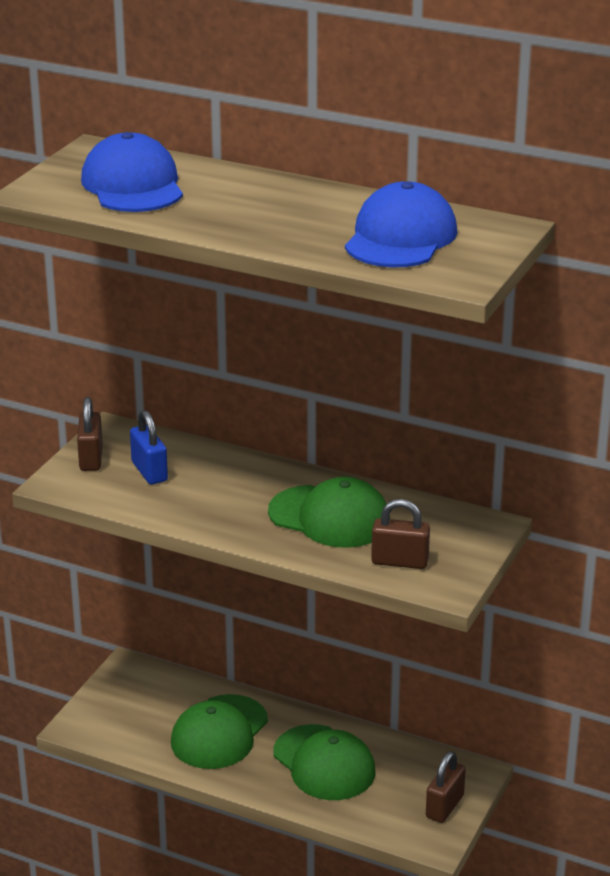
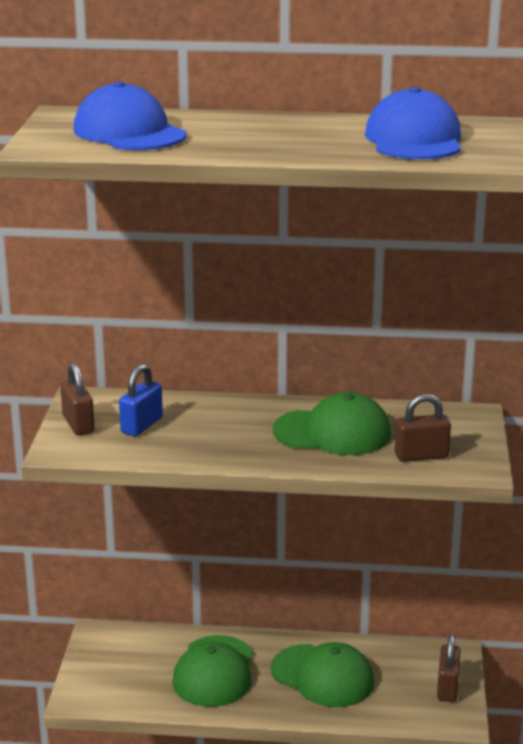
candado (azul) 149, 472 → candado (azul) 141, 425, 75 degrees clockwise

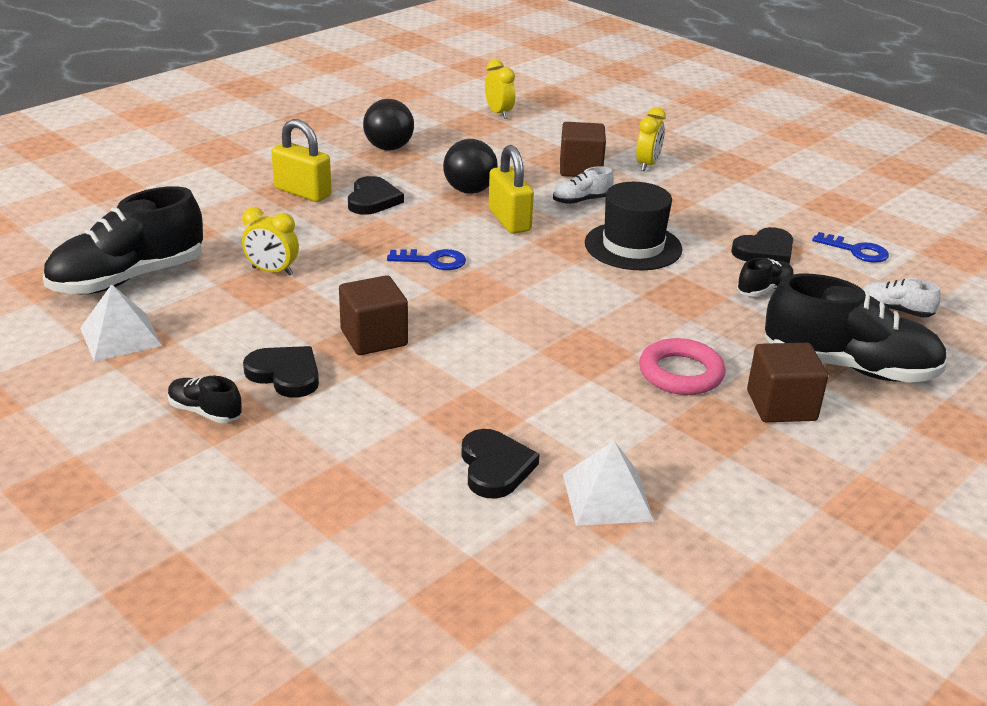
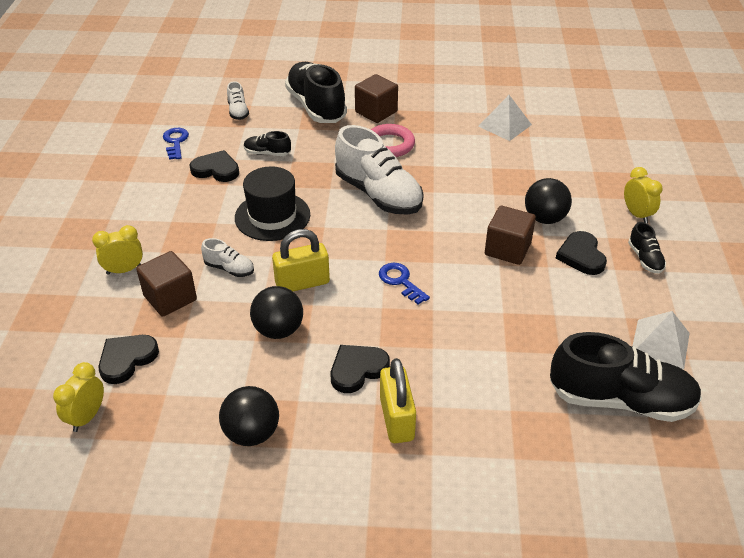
corazón (negro) 495, 467 → corazón (negro) 127, 359, move
candado (amarillo) 509, 220 → candado (amarillo) 302, 283, 45 degrees clockwise
- → zapato (blanco) 378, 194
- → pelota (negro) 544, 218
despertador (amarillo) 272, 271 → despertador (amarillo) 637, 214, move

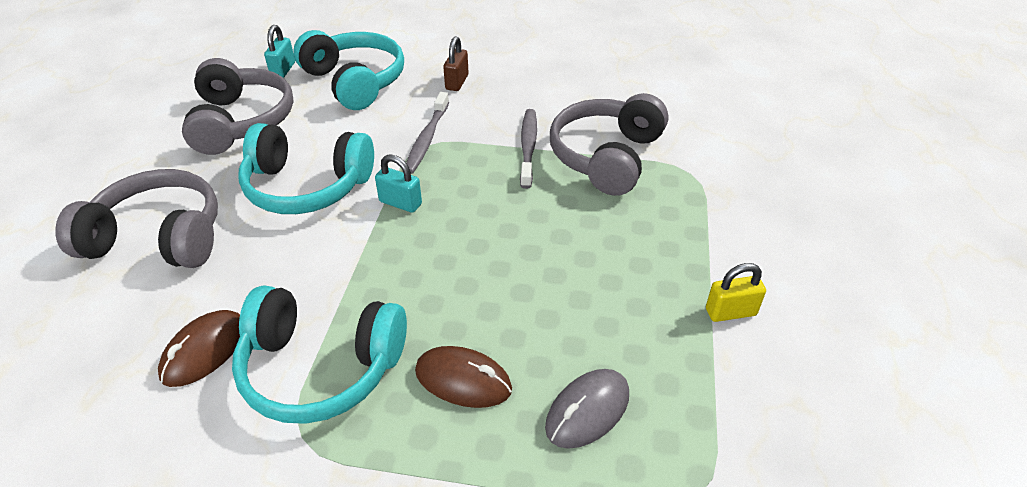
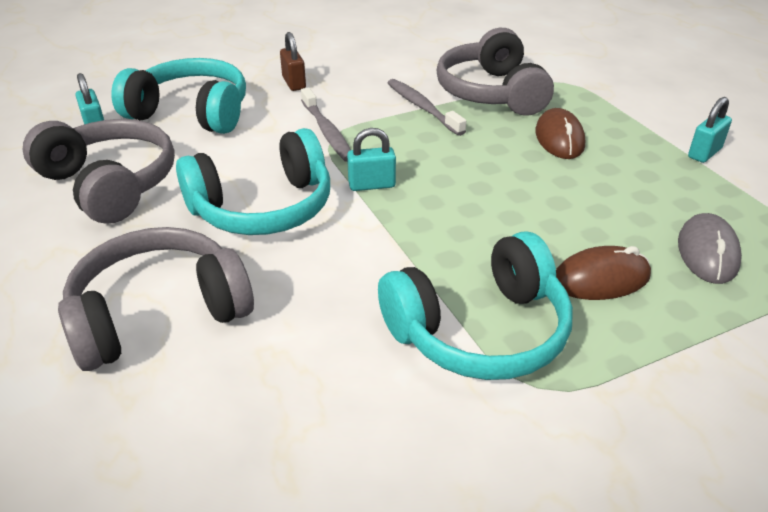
ratón (marrón) 204, 351 → ratón (marrón) 559, 139, move
candado (amarillo) 730, 312 → candado (turquesa) 704, 153

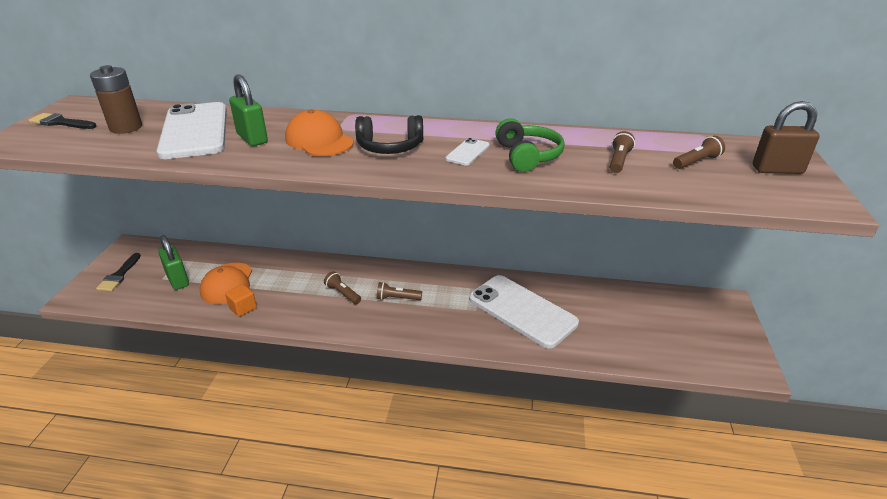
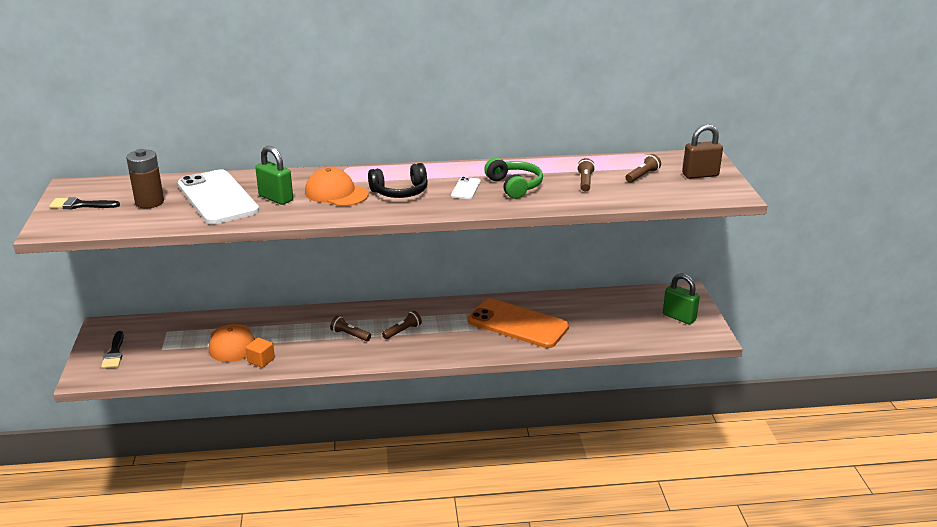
lámpara de mano (marrón) 397, 298 → lámpara de mano (marrón) 403, 331, 150 degrees clockwise
móvil (blanco) 522, 311 → móvil (naranja) 518, 324
candado (verde) 178, 280 → candado (verde) 679, 317, move

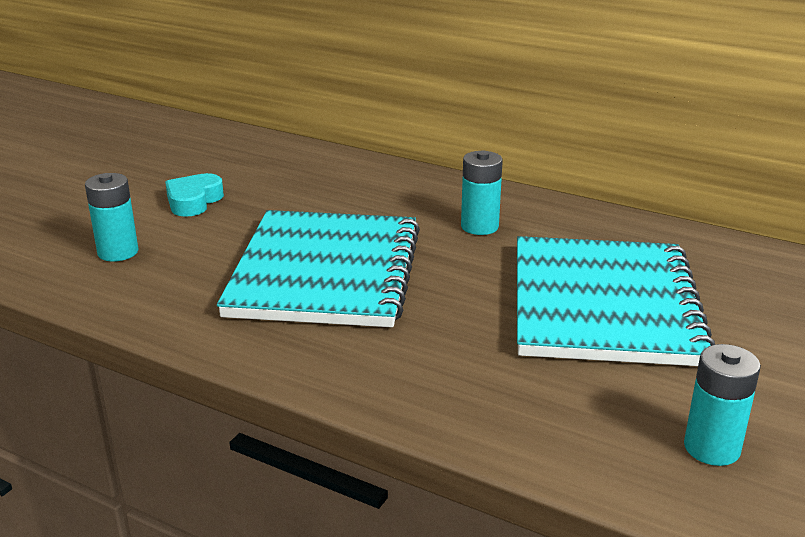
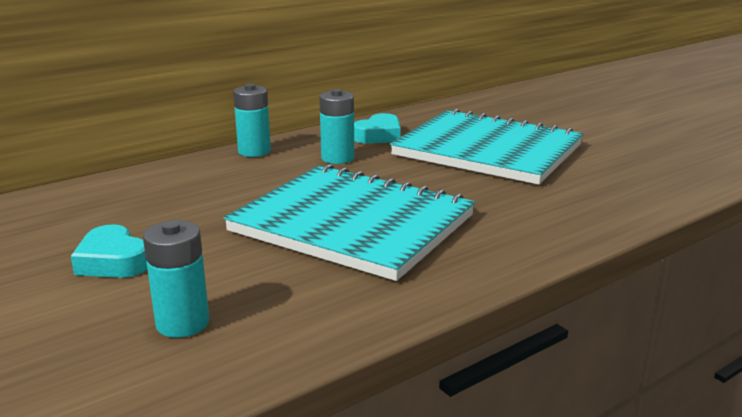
pila (turquesa) 711, 448 → pila (turquesa) 254, 151, move
- → corazón (turquesa) 378, 136

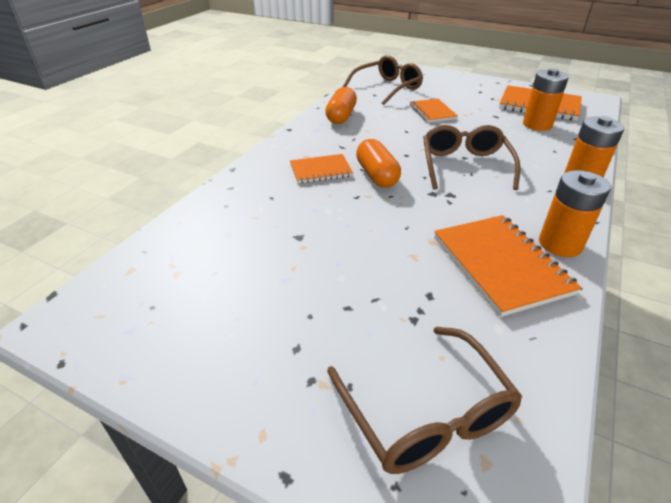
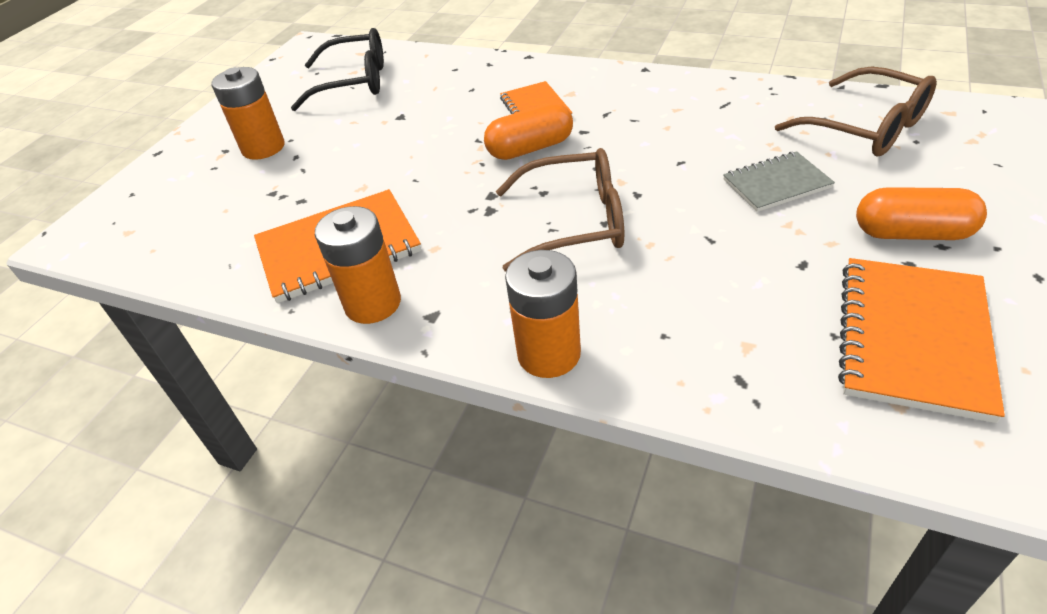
pila (naranja) 537, 125 → pila (naranja) 263, 148, move
- → gafas (negro) 354, 82
cuaderno (naranja) 432, 112 → cuaderno (gris) 776, 184
cápsula (naranja) 341, 116 → cápsula (naranja) 912, 233, move
gafas (marrón) 426, 413 → -

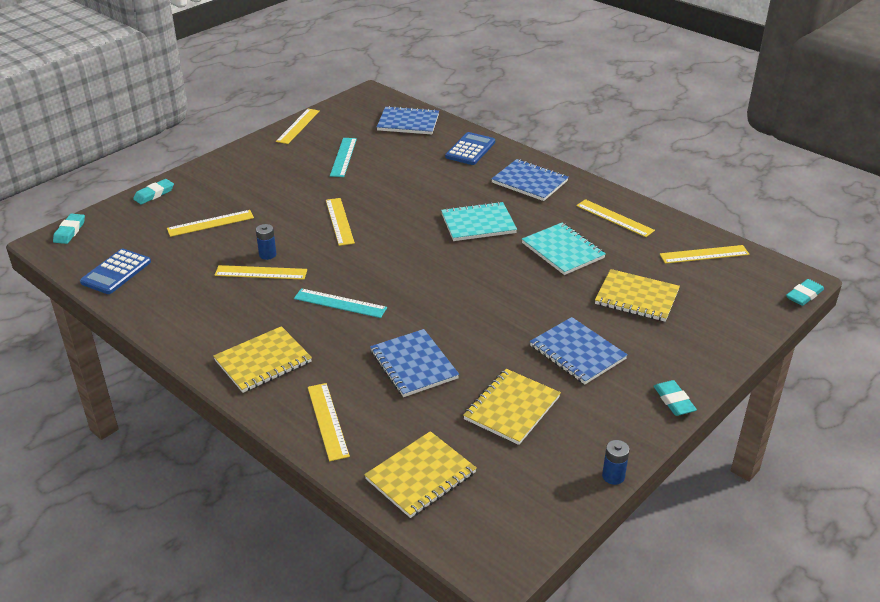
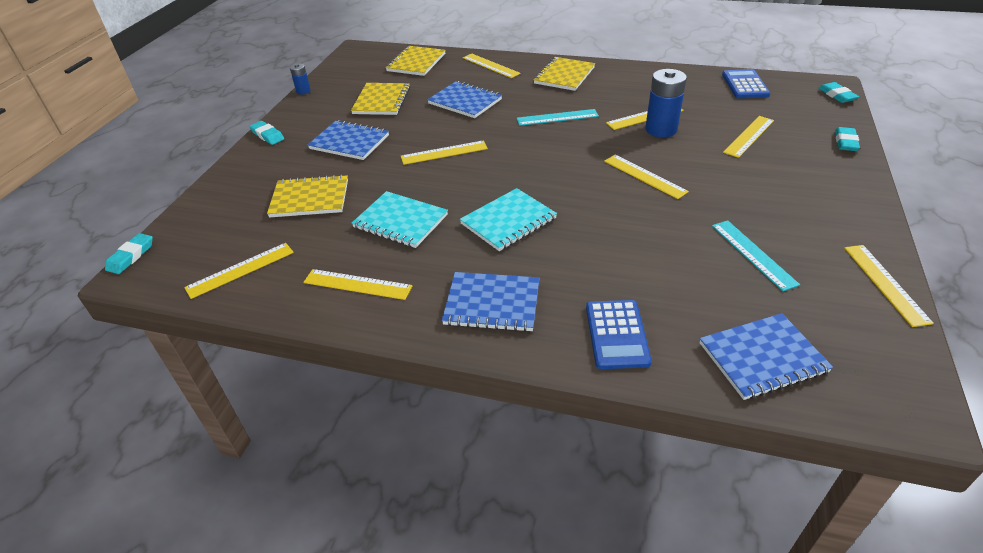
- → regla (amarillo) 444, 152
pila (azul) 267, 254 → pila (azul) 661, 129, x1.90

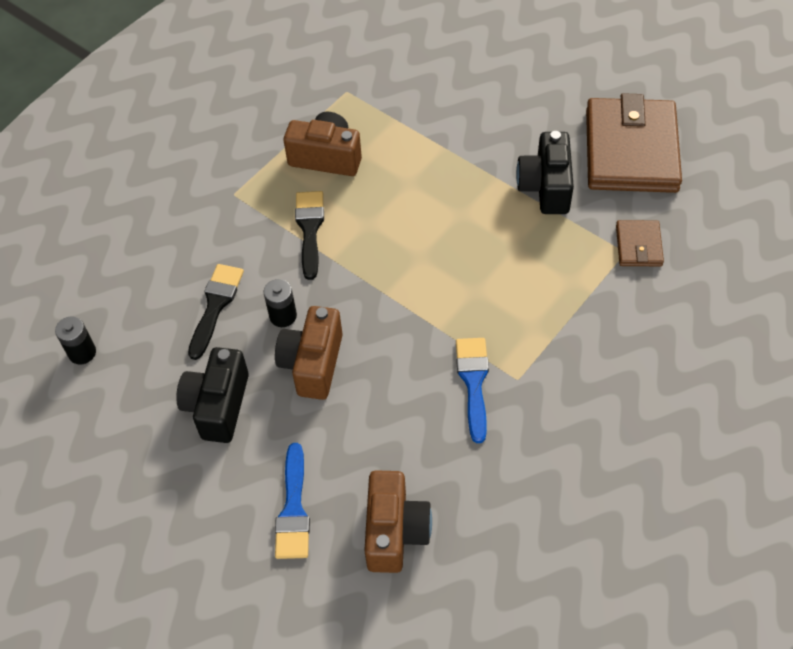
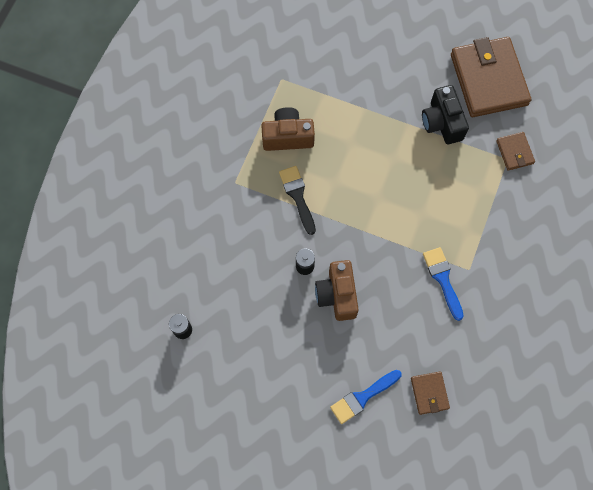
pincel (azul) 293, 509 → pincel (azul) 363, 397, 75 degrees clockwise
cámara (marrón) 395, 531 → cartera (marrón) 429, 393
cámara (negro) 218, 406 → -
pincel (negro) 215, 306 → -

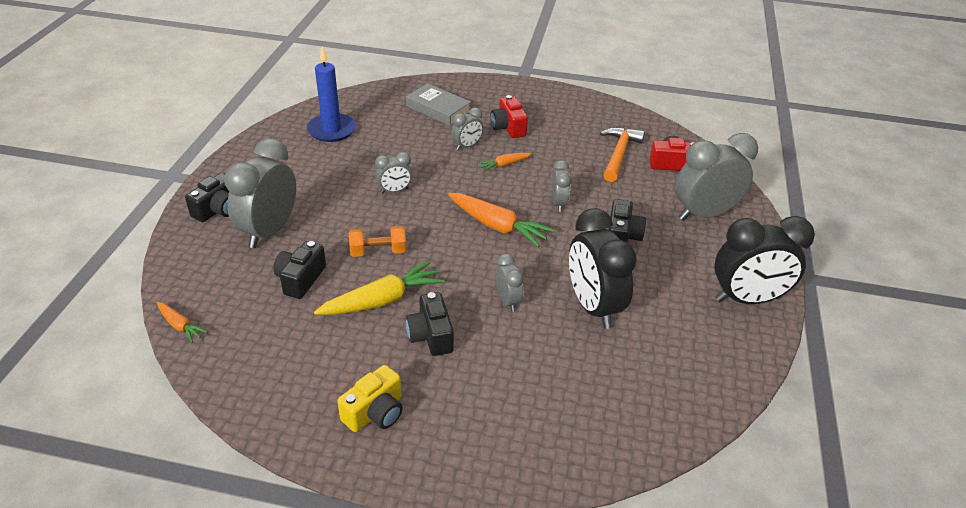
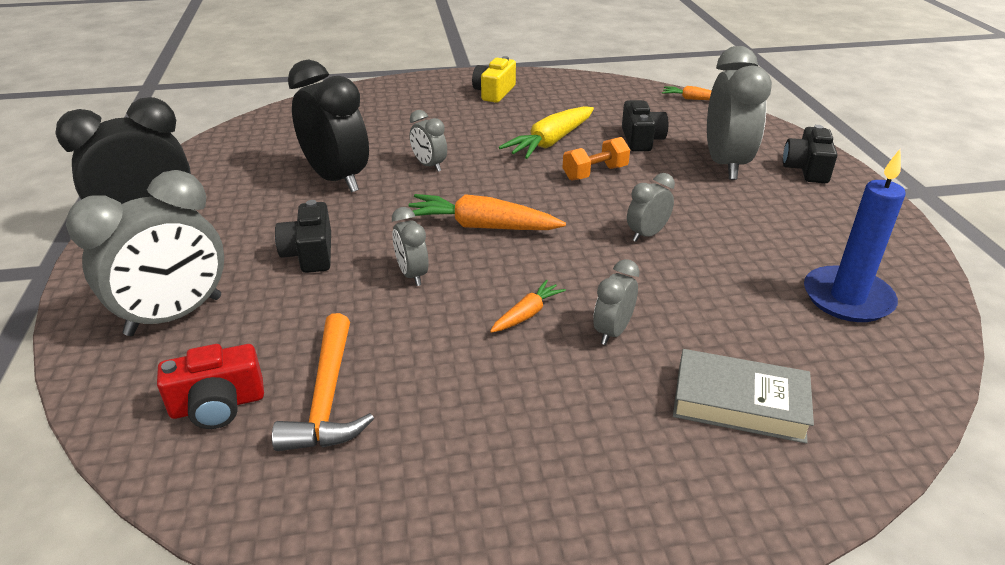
cámara (negro) 431, 335 → -
cámara (rojo) 508, 127 → -

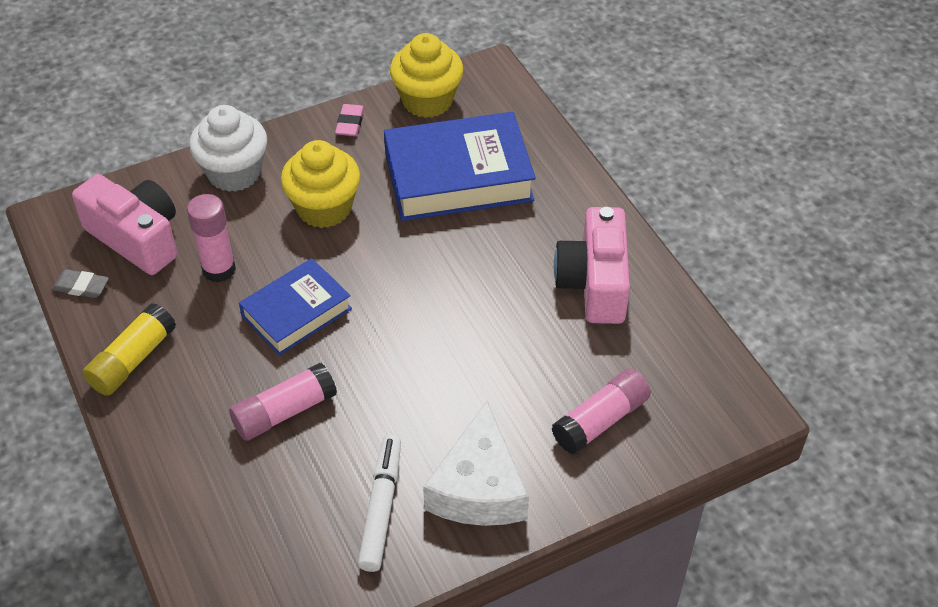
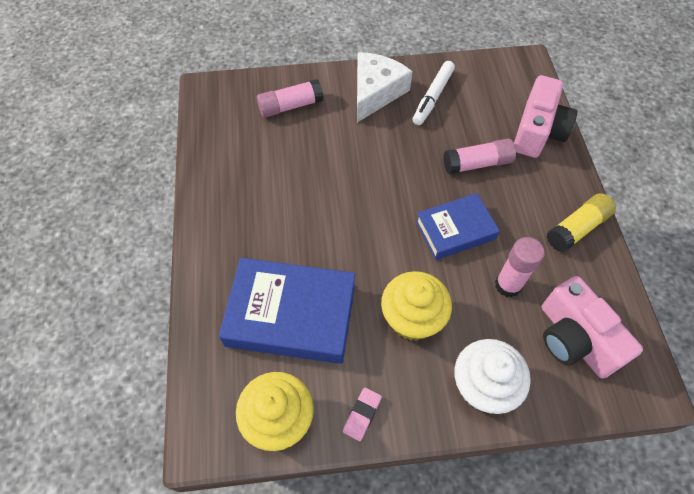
cámara (rosa) 594, 283 → cámara (rosa) 537, 131, move
goma de borrar (gris) 81, 286 → -

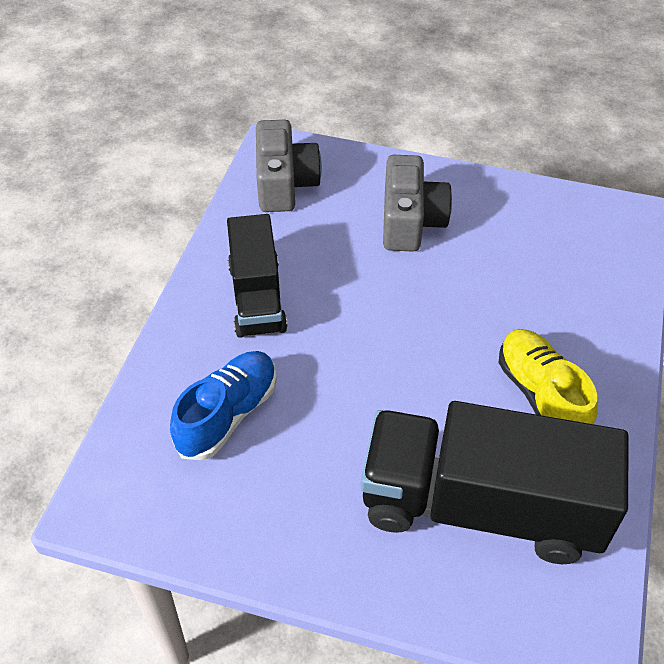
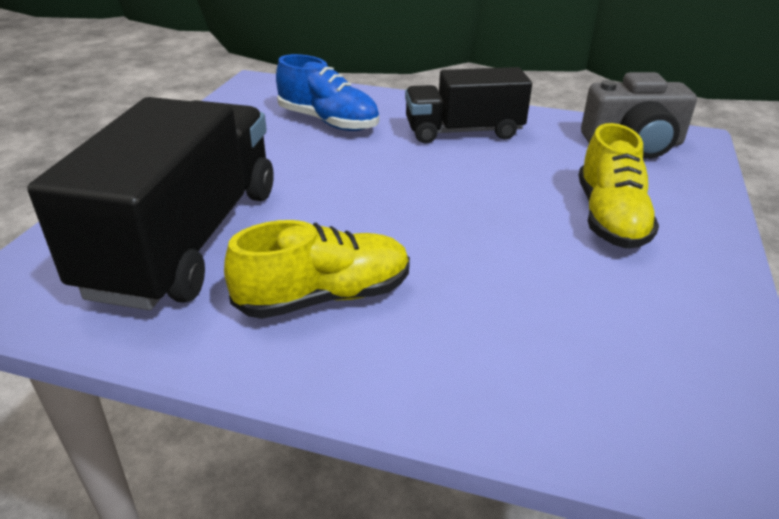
cámara (gris) 410, 221 → zapato (amarillo) 610, 218

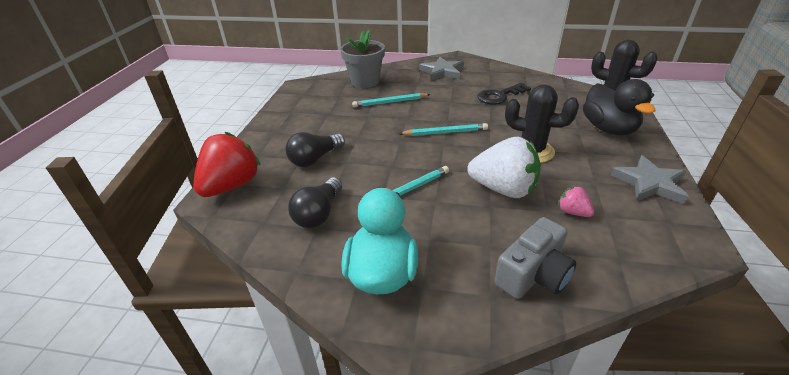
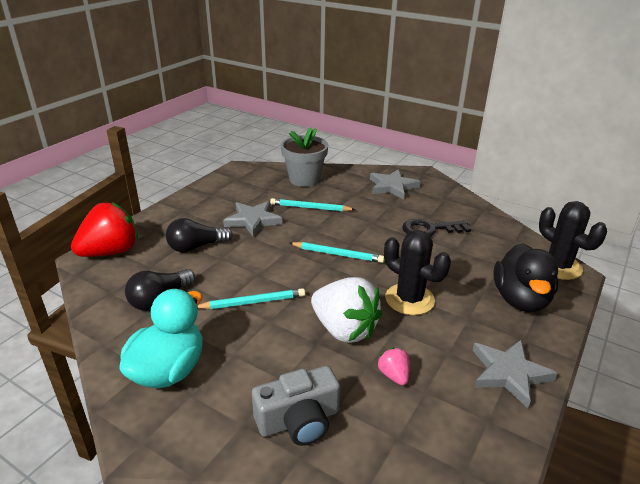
- → estrella (gris) 253, 220

